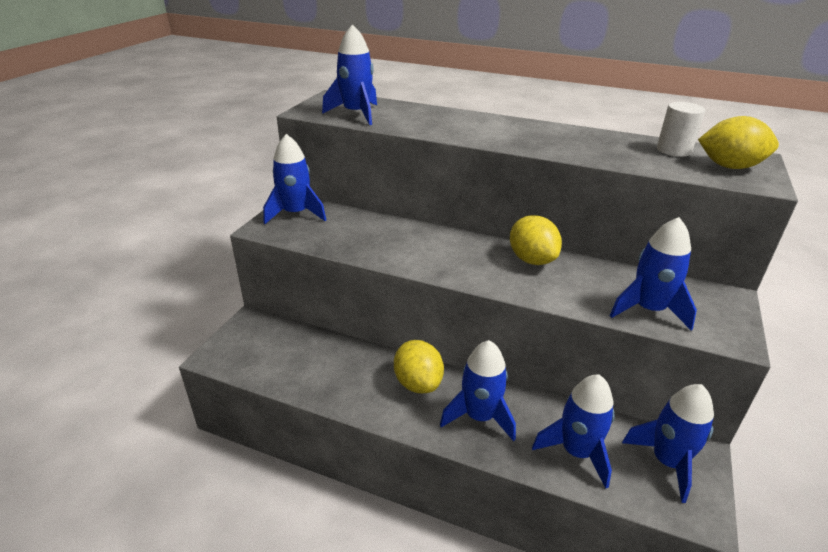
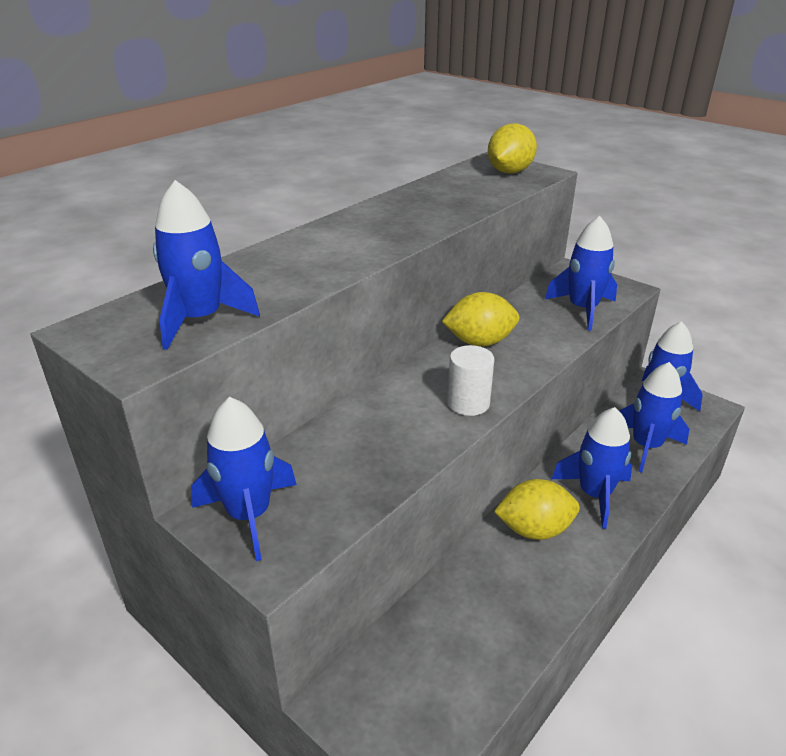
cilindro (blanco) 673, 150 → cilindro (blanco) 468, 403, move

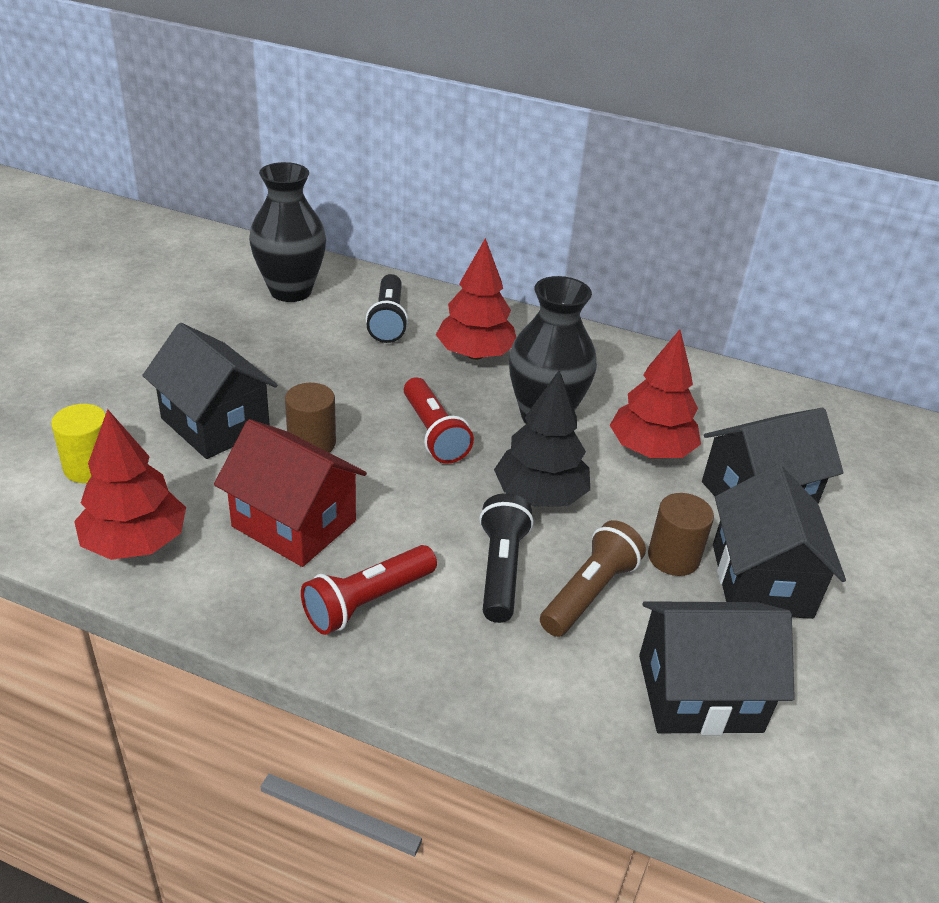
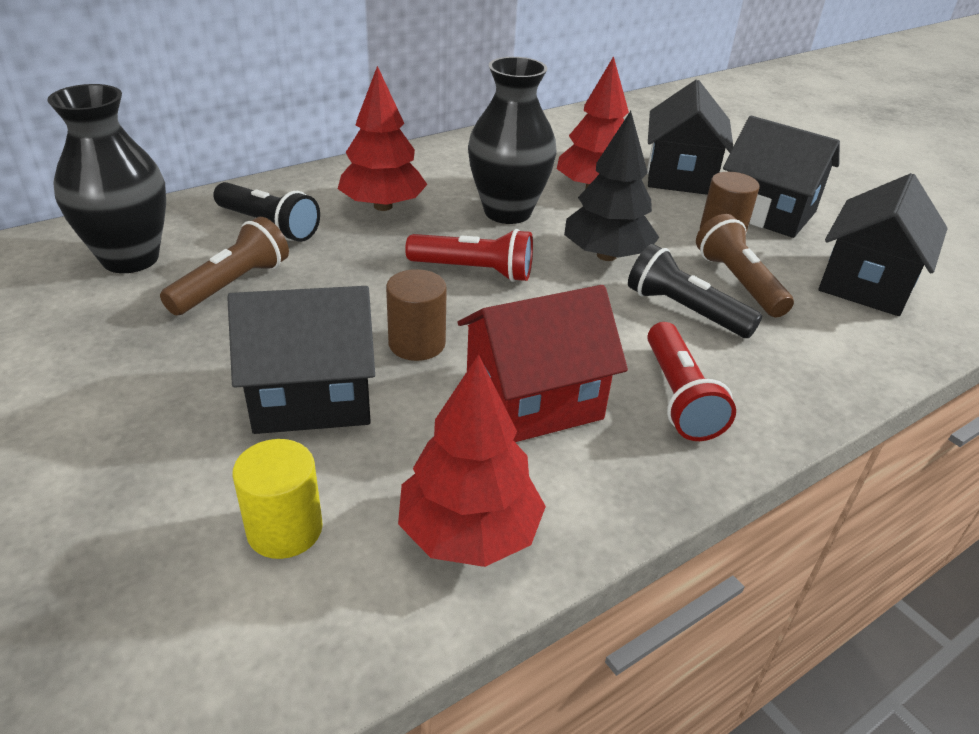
- → lámpara de mano (marrón) 232, 285

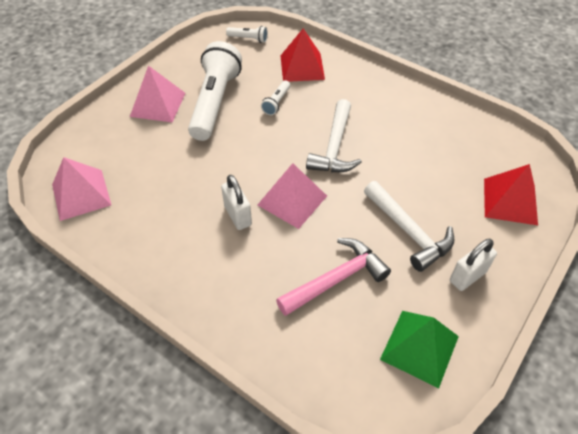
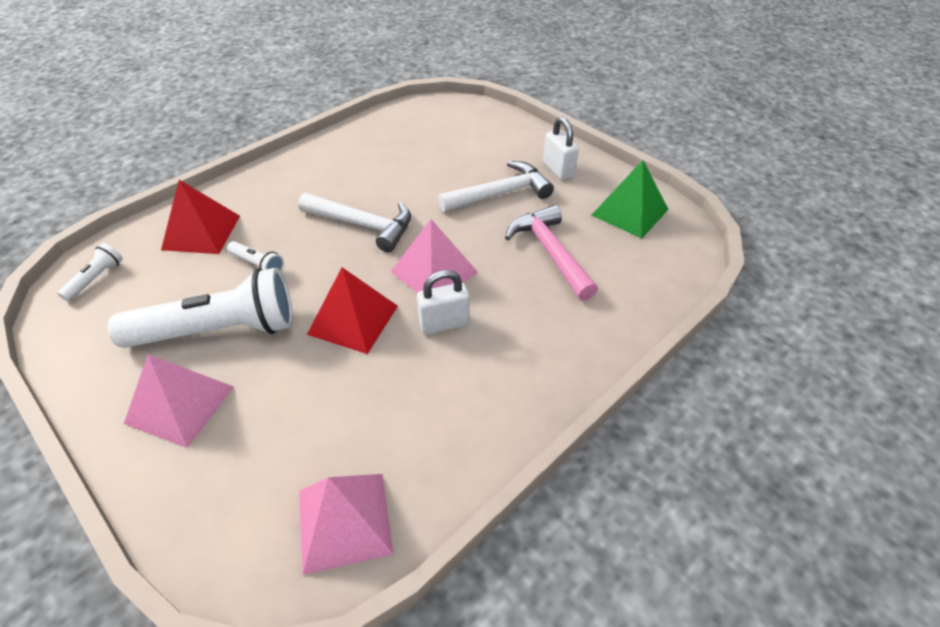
lámpara de mano (blanco) 215, 102 → lámpara de mano (blanco) 218, 330, 150 degrees clockwise
pirámide (rojo) 510, 201 → pirámide (rojo) 353, 319, move

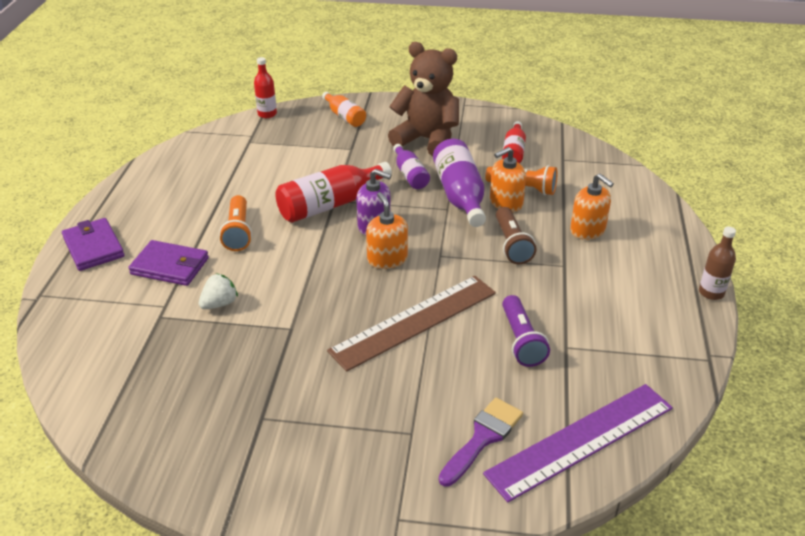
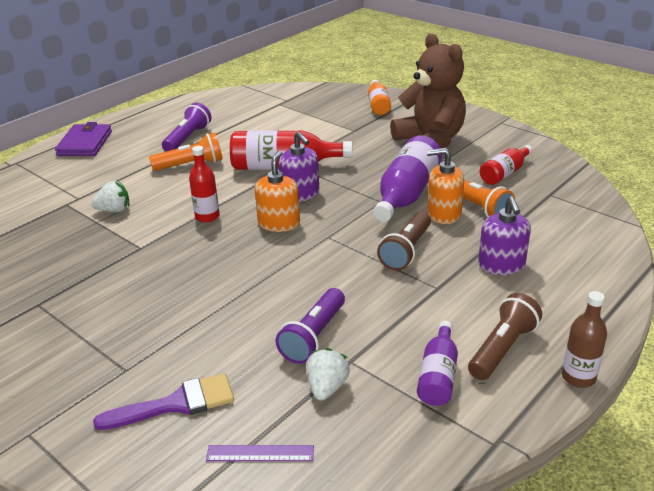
lámpara de mano (naranja) 238, 232 → lámpara de mano (naranja) 191, 165, 135 degrees counterclockwise
- → lámpara de mano (morado) 187, 138
botella (rojo) 267, 114 → botella (rojo) 207, 216, move
regla (morado) 581, 440 → regla (morado) 260, 453, x0.41
- → fresa (blanco) 327, 387
botella (morado) 410, 175 → botella (morado) 438, 375, move
- → lámpara de mano (marrón) 502, 348
dispensador de jabón (naranja) 587, 230 → dispensador de jabón (morado) 501, 265
cartera (morado) 170, 266 → -
regla (marrón) 414, 321 → -

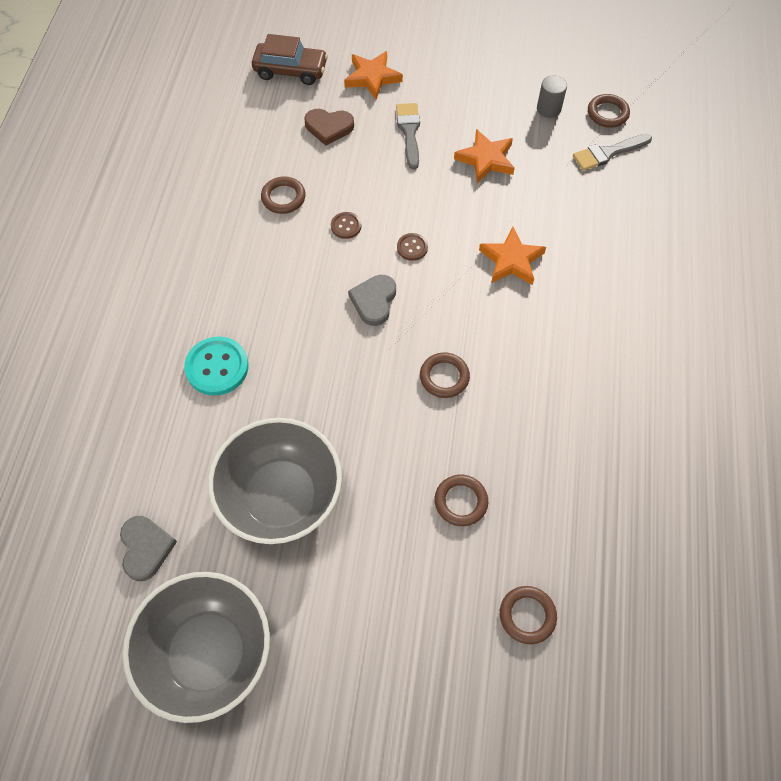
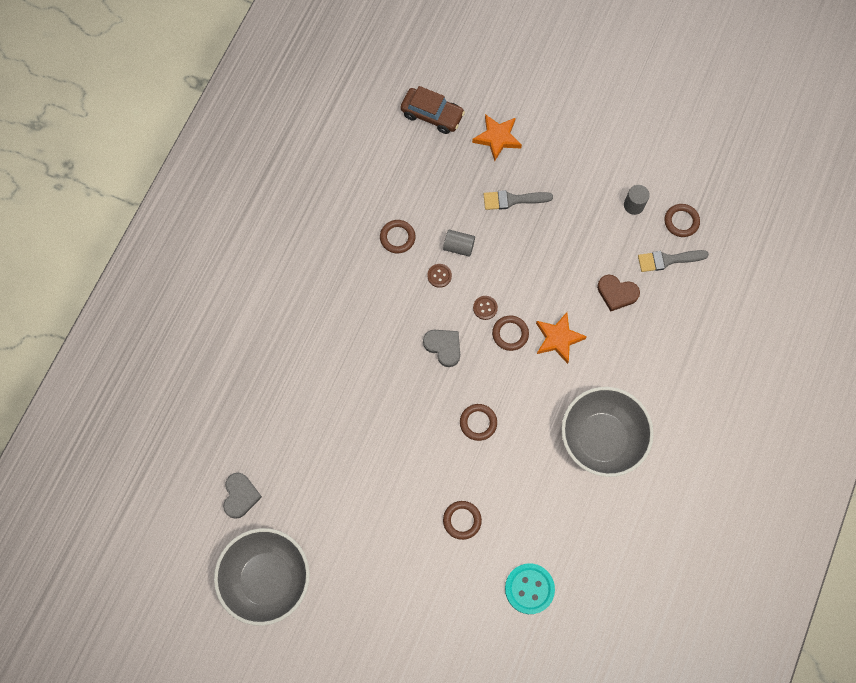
corazón (gris) 374, 301 → corazón (gris) 443, 347, 105 degrees clockwise
- → cilindro (gris) 458, 246
pincel (gris) 409, 132 → pincel (gris) 513, 200, 105 degrees counterclockwise
anillo (marrón) 527, 615 → anillo (marrón) 510, 334, move
botón (turquesa) 217, 367 → botón (turquesa) 529, 588, move
cuenco (gris) 281, 496 → cuenco (gris) 601, 438, move
corazón (marrón) 329, 127 → corazón (marrón) 617, 293, move
estrella (naranja) 486, 159 → -

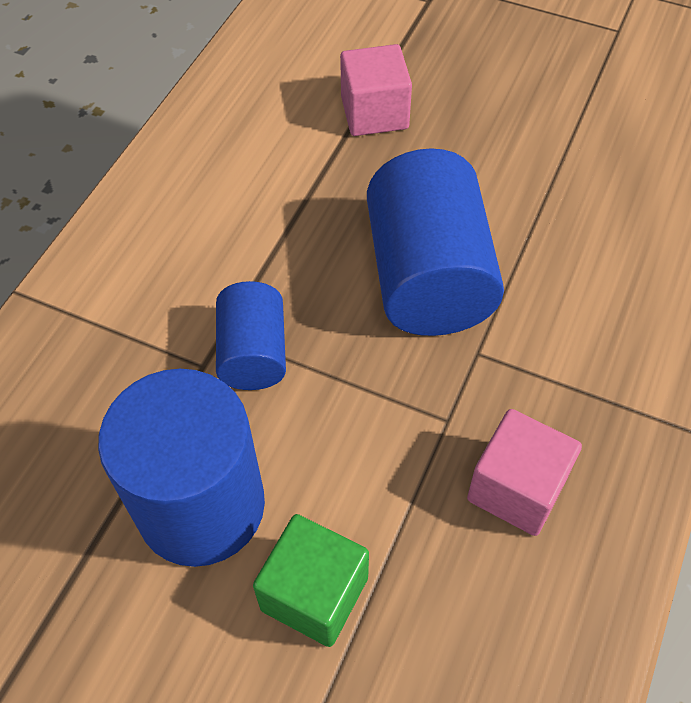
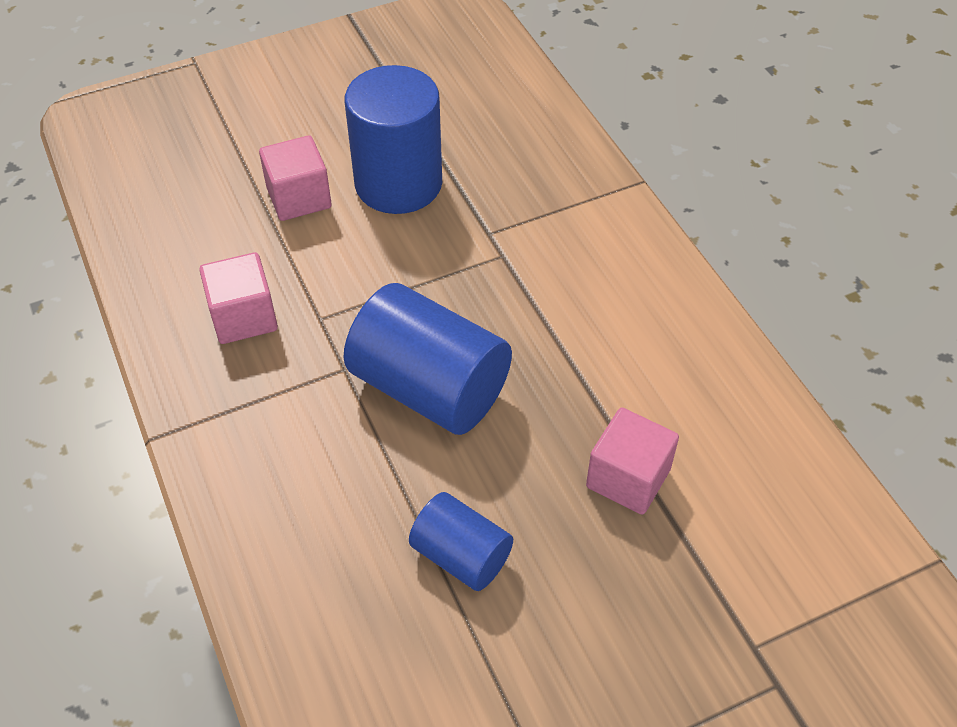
cubo (verde) 314, 593 → cubo (rosa) 299, 197
cilindro (azul) 253, 353 → cilindro (azul) 461, 555, move

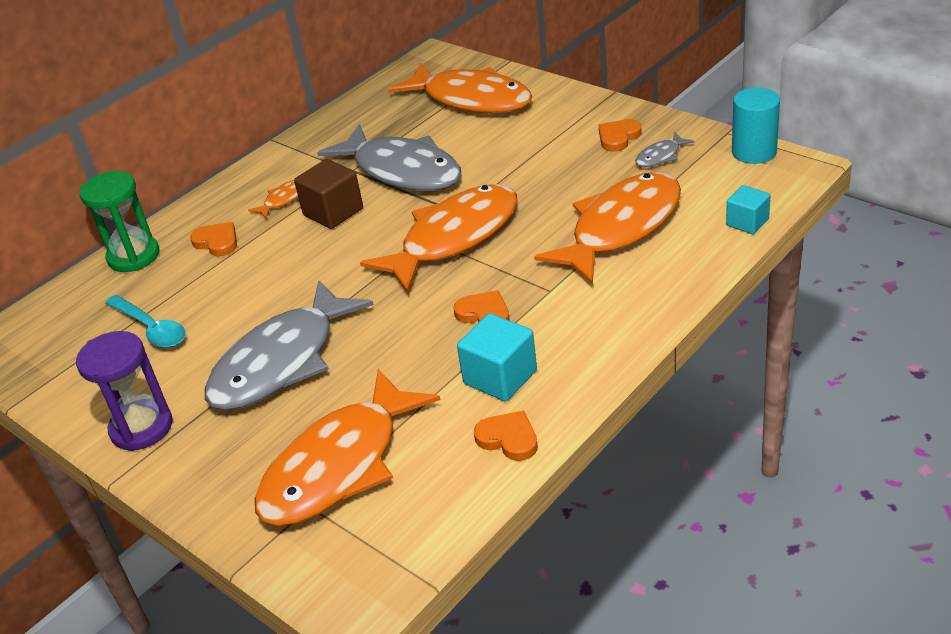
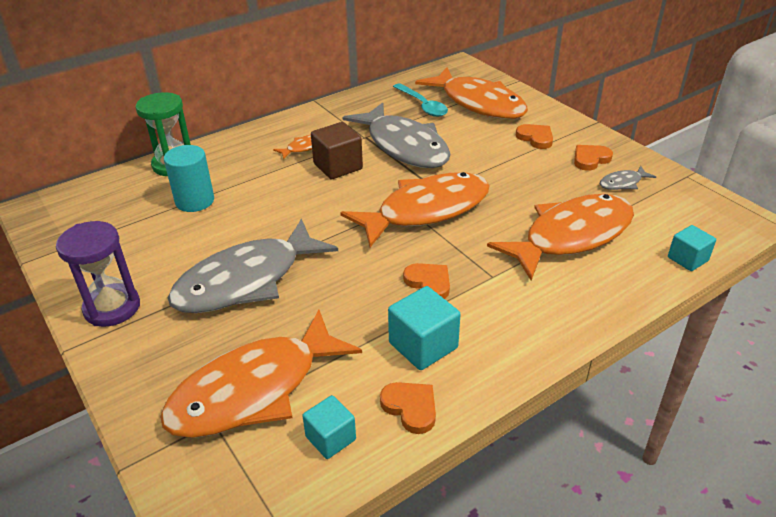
cilindro (turquesa) 754, 152 → cilindro (turquesa) 195, 201, move
- → cubo (turquesa) 330, 438
cuchara (turquesa) 151, 329 → cuchara (turquesa) 423, 106, move
corazón (naranja) 217, 242 → corazón (naranja) 535, 138, move

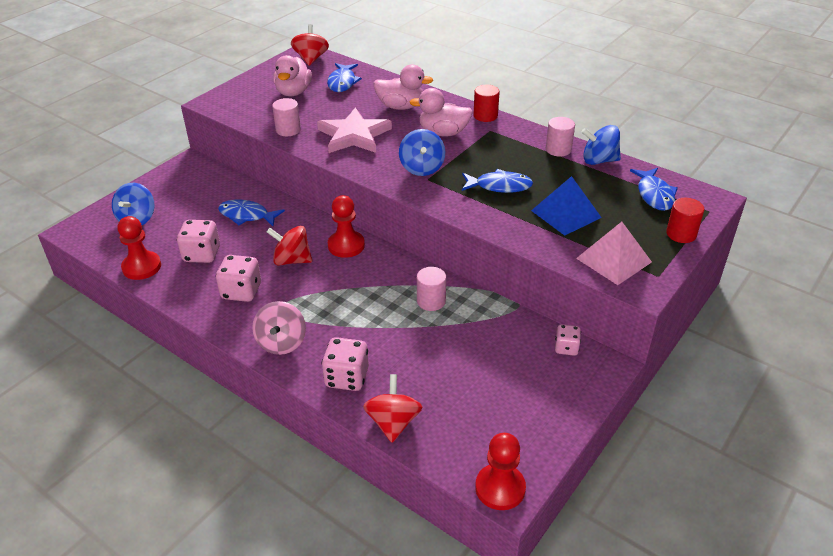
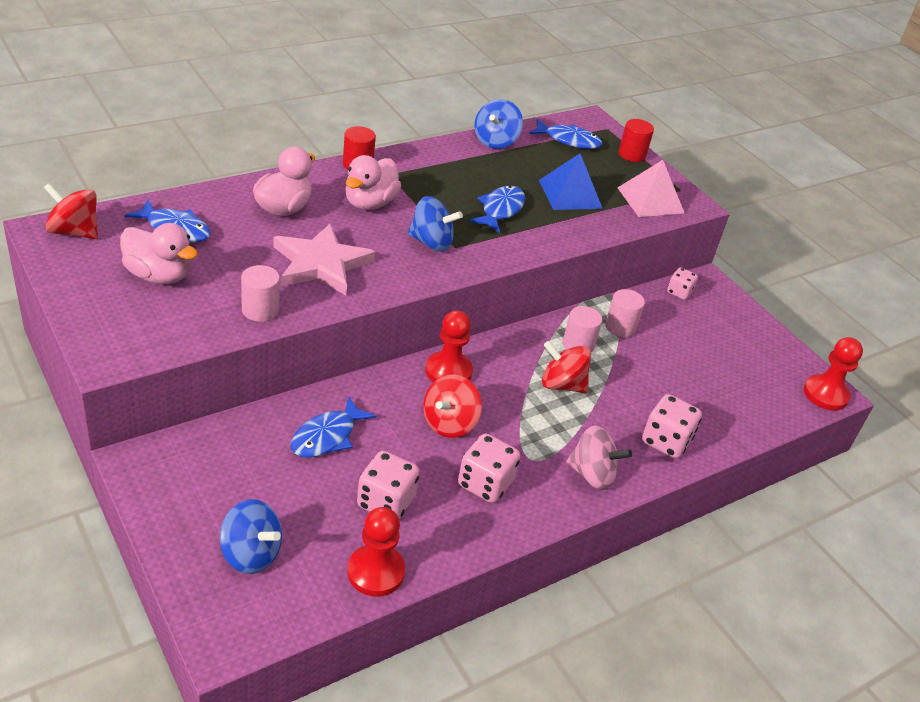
peonza (rojo) 393, 422 → peonza (rojo) 562, 384, move
cilindro (rosa) 558, 149 → cilindro (rosa) 620, 327, move

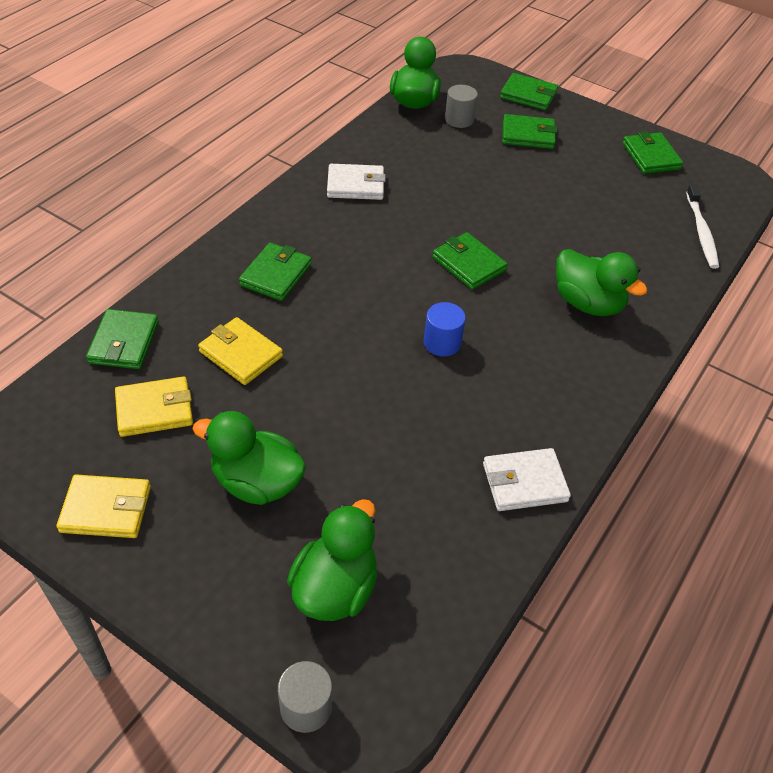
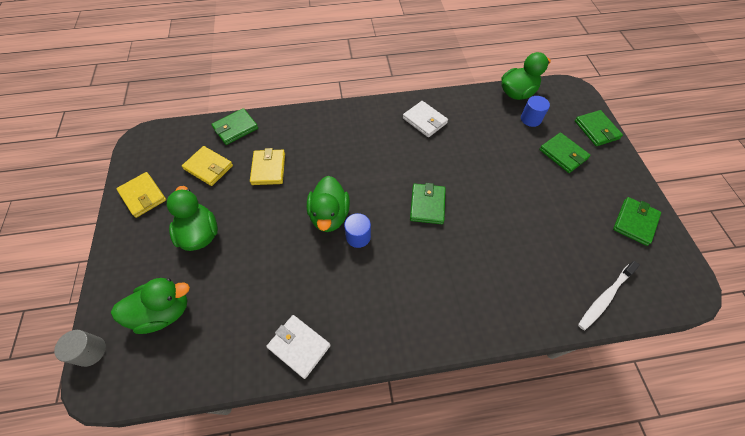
pato (verde) 588, 303 → pato (verde) 329, 215, move
cilindro (gris) 459, 119 → cilindro (azul) 530, 119
cartera (verde) 276, 275 → -

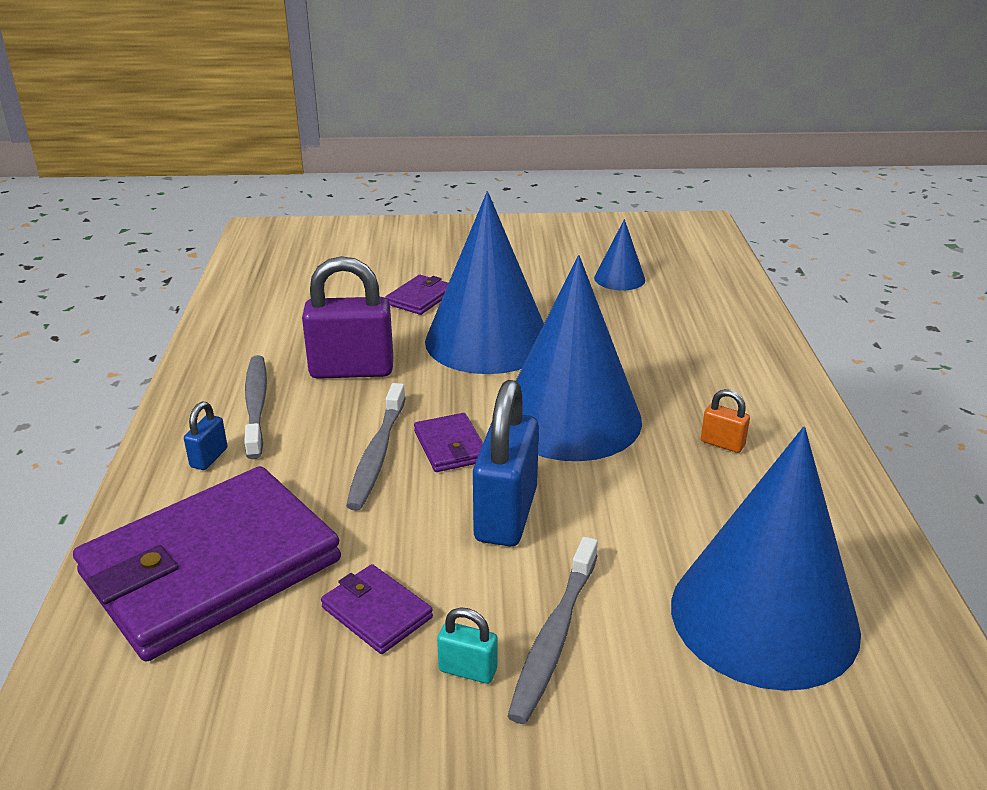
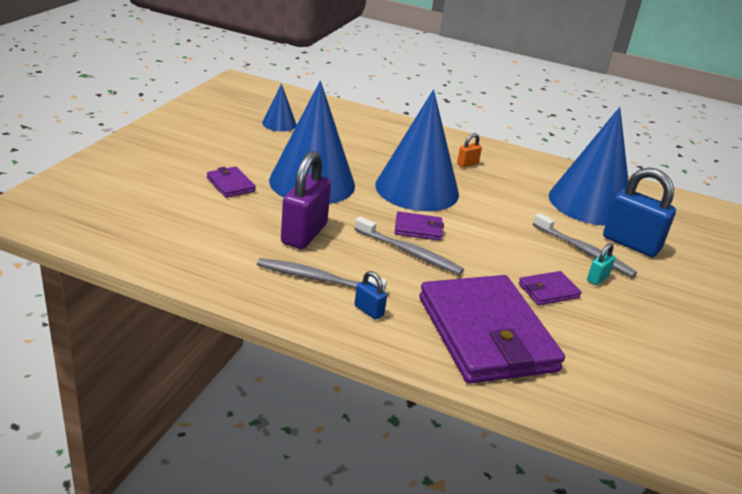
candado (azul) 506, 514 → candado (azul) 631, 244, move

